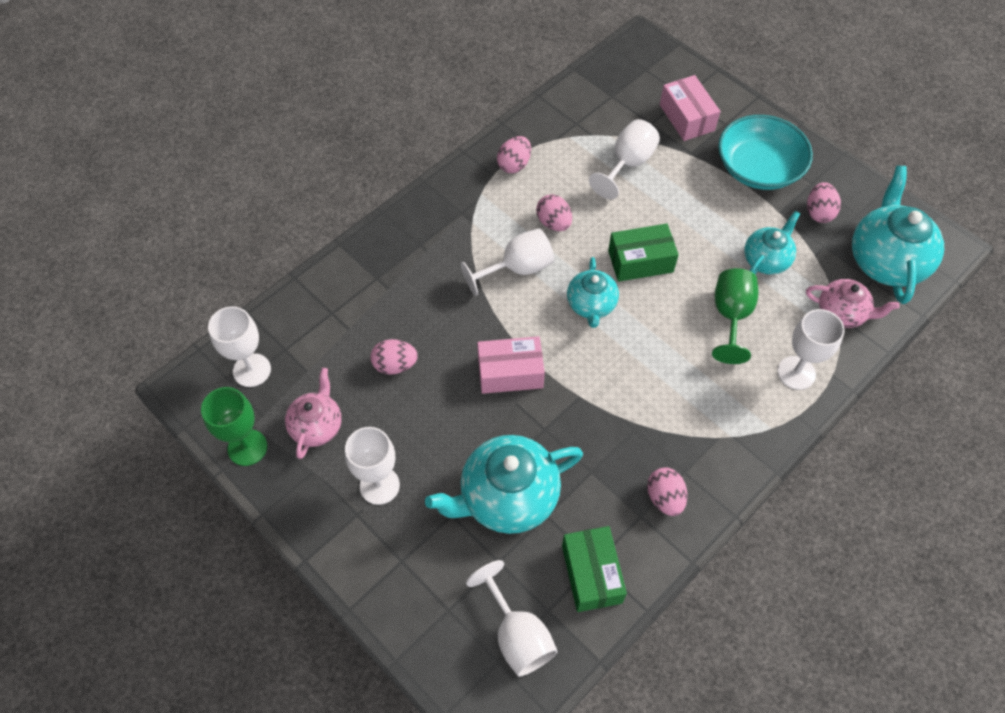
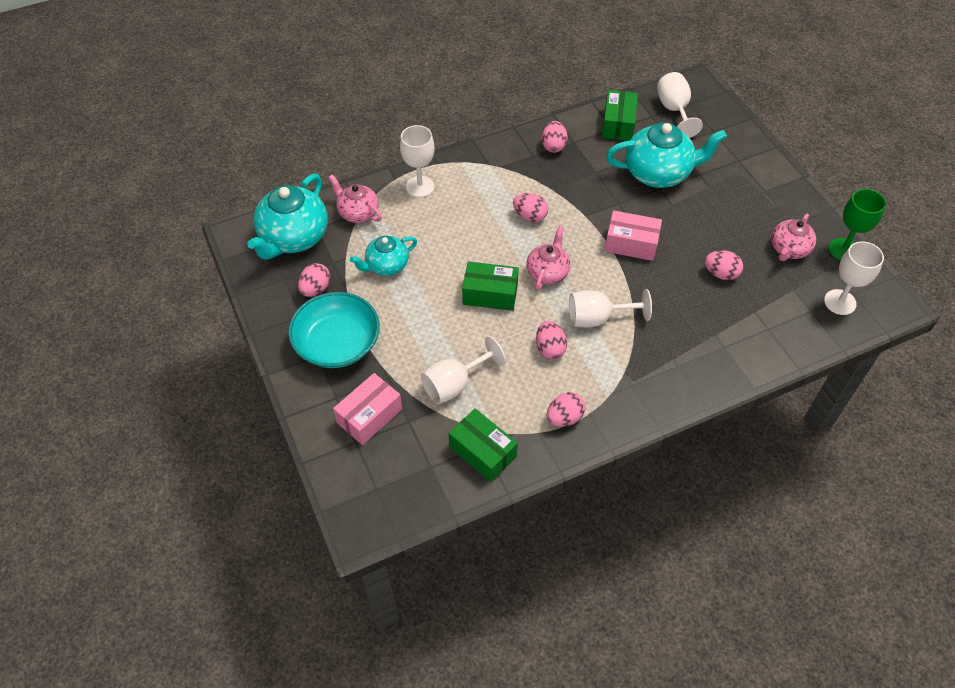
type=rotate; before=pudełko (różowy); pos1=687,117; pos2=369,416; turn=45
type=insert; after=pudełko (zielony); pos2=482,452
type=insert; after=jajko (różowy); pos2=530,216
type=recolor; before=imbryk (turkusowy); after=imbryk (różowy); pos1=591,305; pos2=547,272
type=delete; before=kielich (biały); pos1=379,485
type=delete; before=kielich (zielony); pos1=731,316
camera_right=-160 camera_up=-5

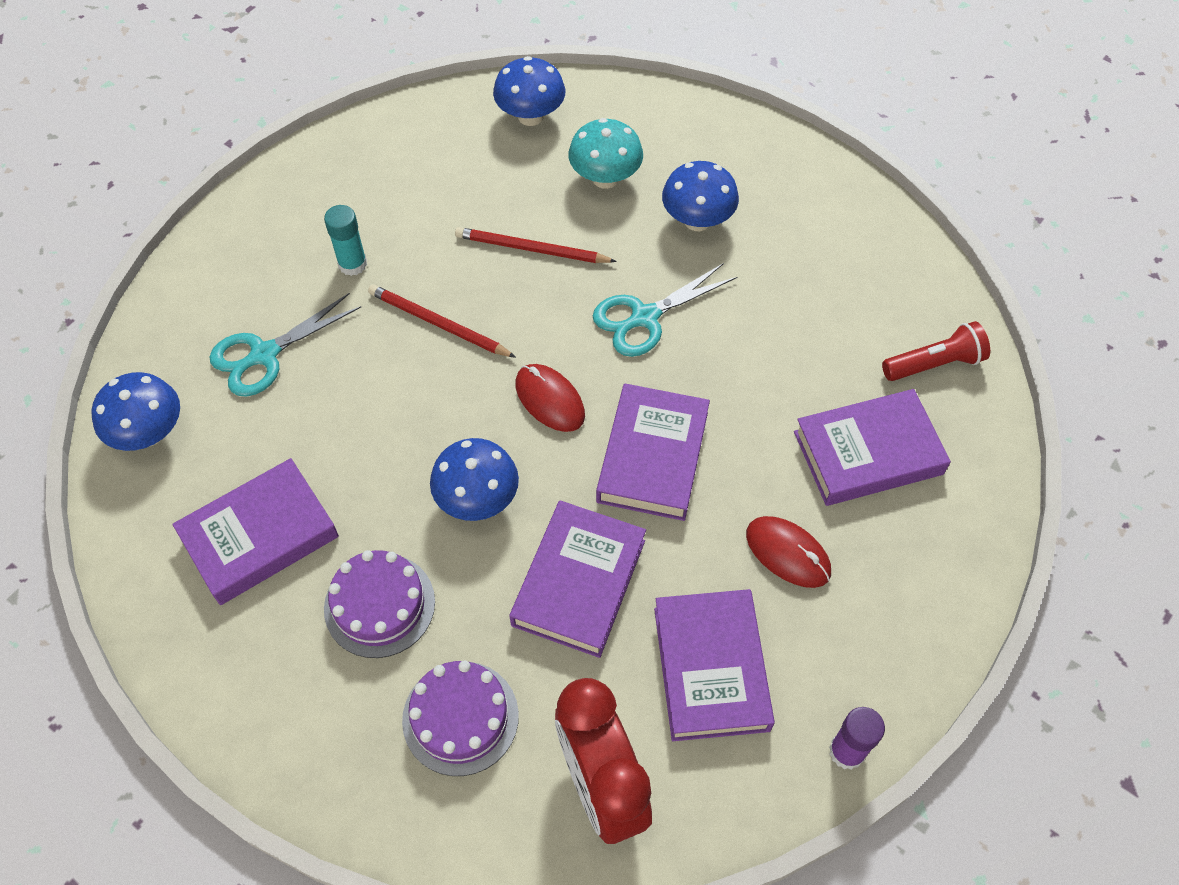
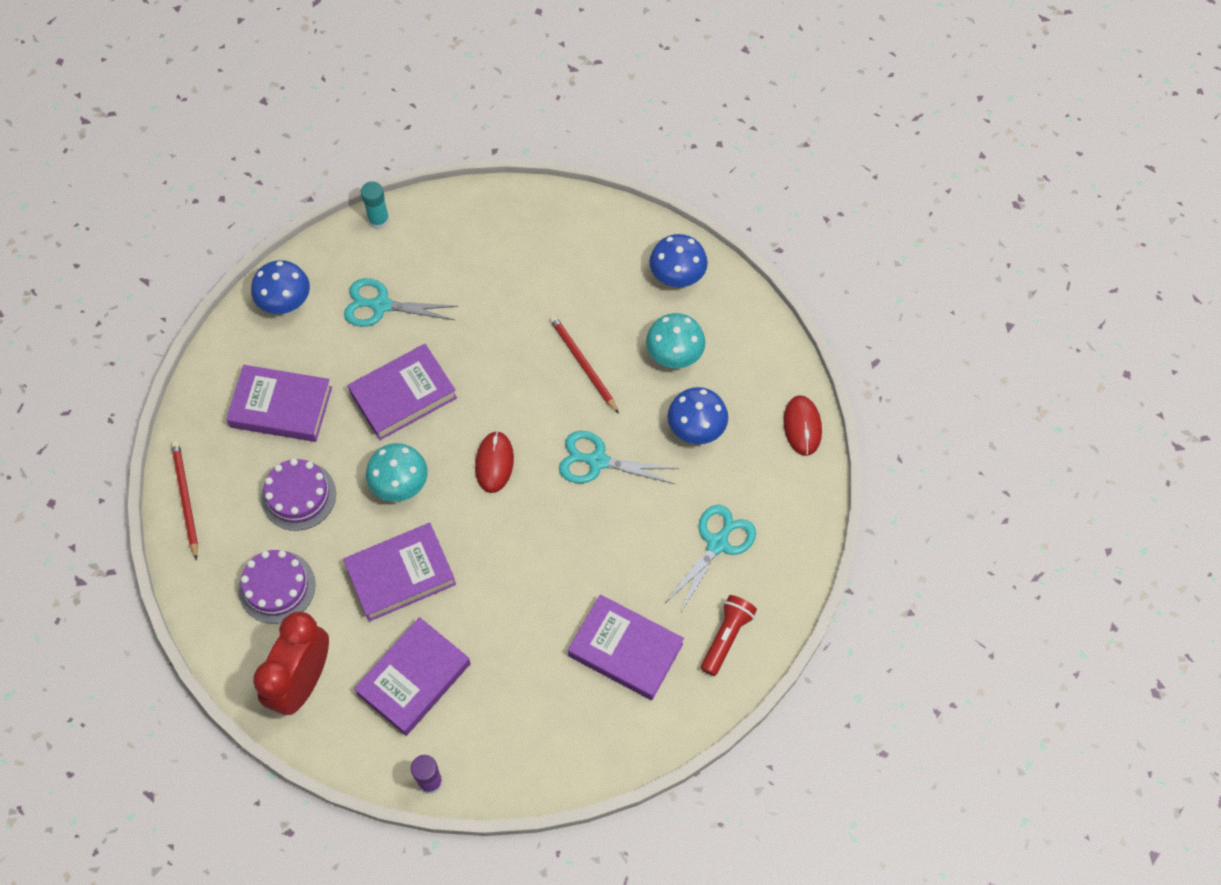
type=move; before=ołówek (czerwony); pos1=438,324; pos2=185,498
type=move; before=książka (fioletowy); pos1=653,457; pos2=403,395
type=move; before=klej w sztyfcie (turkusowy); pos1=352,264; pos2=379,220
type=recolor; before=grzyb (niebieski); after=grzyb (turkusowy); pos1=477,499; pos2=400,484
type=insert; after=nożyczki (turkusowy); pos2=717,544
type=rotate; before=latarka (czerwony); pos1=934,363; pos2=726,637; turn=-90
type=move; before=myszka (czerwony); pos1=788,553; pos2=802,426
camera_right=45 camera_up=5

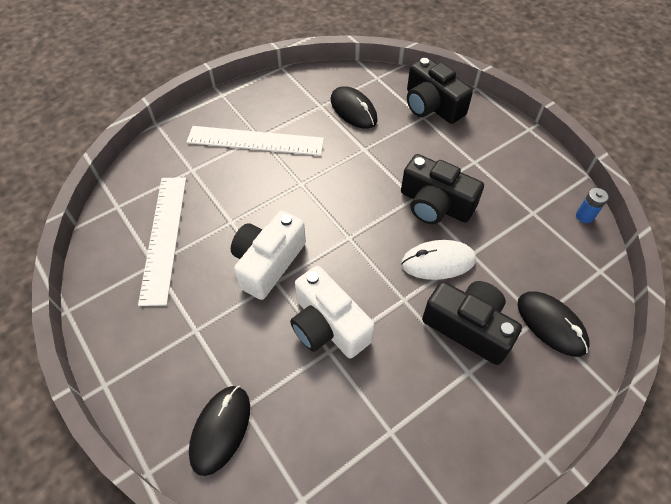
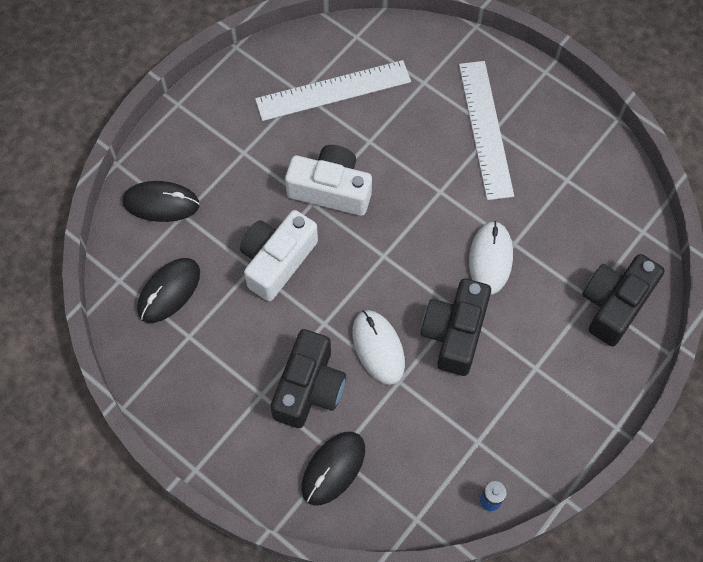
type=move; before=myszka (czarny); pos1=353,110; pos2=169,291
type=insert; after=myszka (biały); pos2=490,259
camera_right=75 camera_up=10

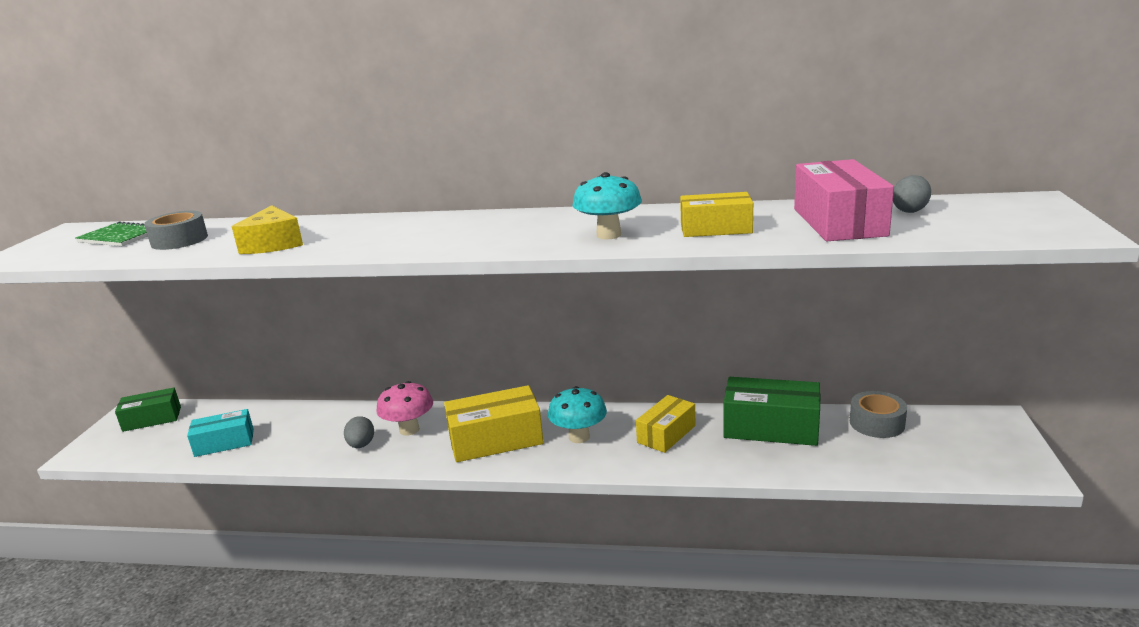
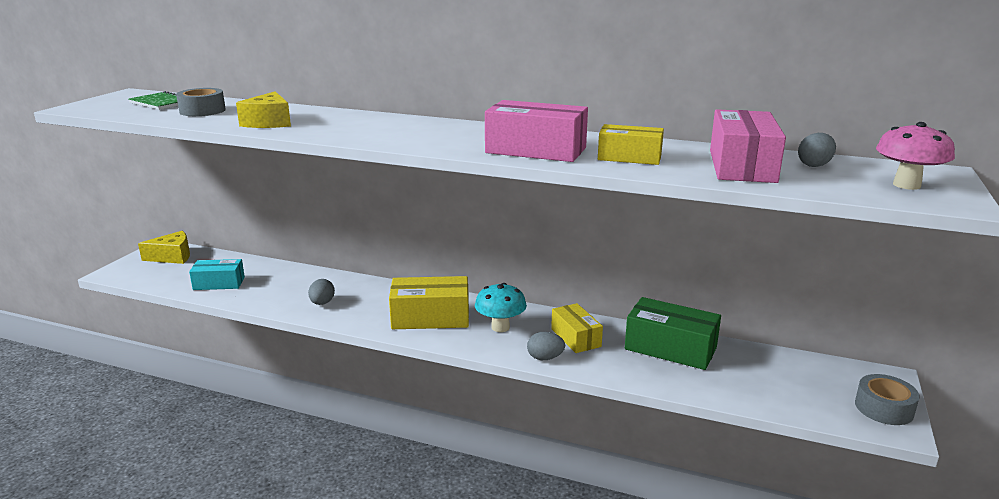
type=replace; before=pudełko (zielony); after=ser (żółty); pos1=152,419; pos2=172,256
type=replace; before=grzyb (turkusowy); after=pudełko (różowy); pos1=609,235; pos2=536,150
type=insert; after=jajko (szary); pos2=545,358
type=rotate; before=pudełko (żółty); pos1=666,434; pos2=575,337; turn=-75
type=move; before=taśma klejąca (szary); pos1=877,423; pos2=884,408
type=move; before=grzyb (różowy); pos1=409,429; pos2=906,185
camera_right=10 camera_up=0

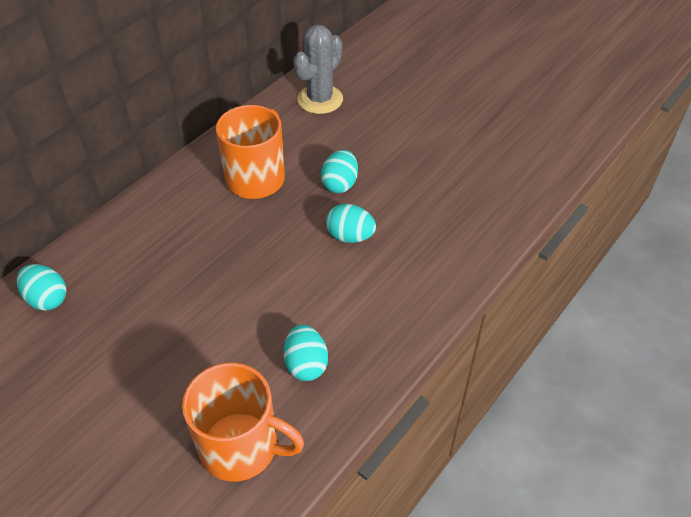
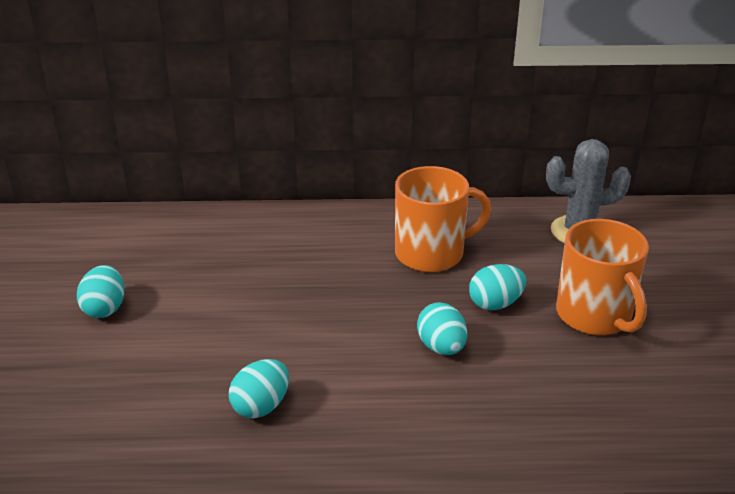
type=move; before=jajko (turkusowy); pos1=47,299; pos2=105,308
type=move; before=kubek (pomarańczowy); pos1=241,447; pos2=595,315
camera_right=50 camera_up=-15

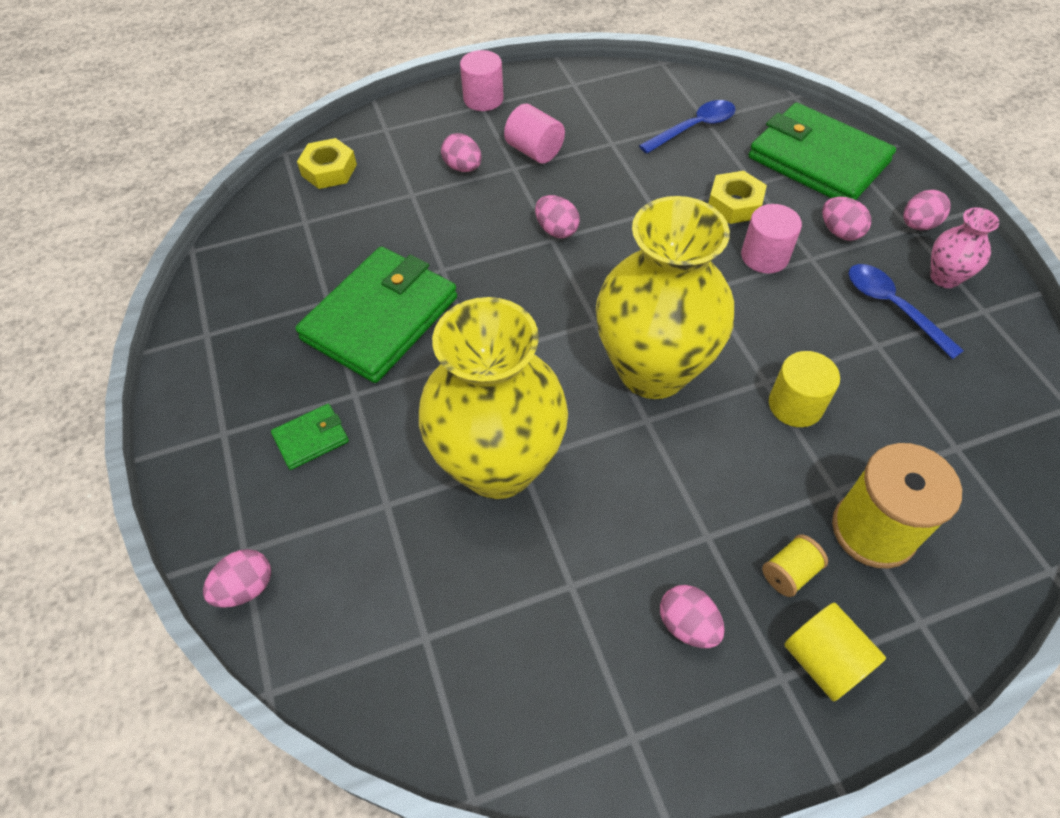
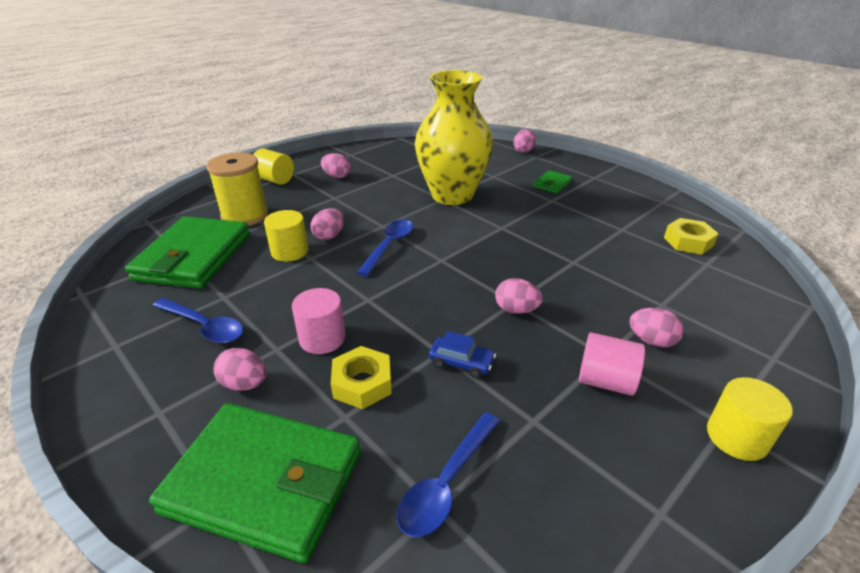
type=move; before=portfel (zielony); pos1=381,318; pos2=193,257
type=move; before=jajko (różowy); pos1=918,225; pos2=329,236
type=replace; before=wazon (żółty); after=łyżka (niebieski); pos1=653,370; pos2=389,246
type=insert; after=samochód (niebieski); pos2=461,363
type=move; before=nakrętka (żółty); pos1=329,170; pos2=688,242
type=recolor; before=walec (różowy); after=walec (żółty); pos1=483,99; pos2=736,437
type=delete; before=szpulka (żółty); pos1=789,572
type=delete; before=wazon (różowy); pos1=944,277
camera_right=155 camera_up=-20

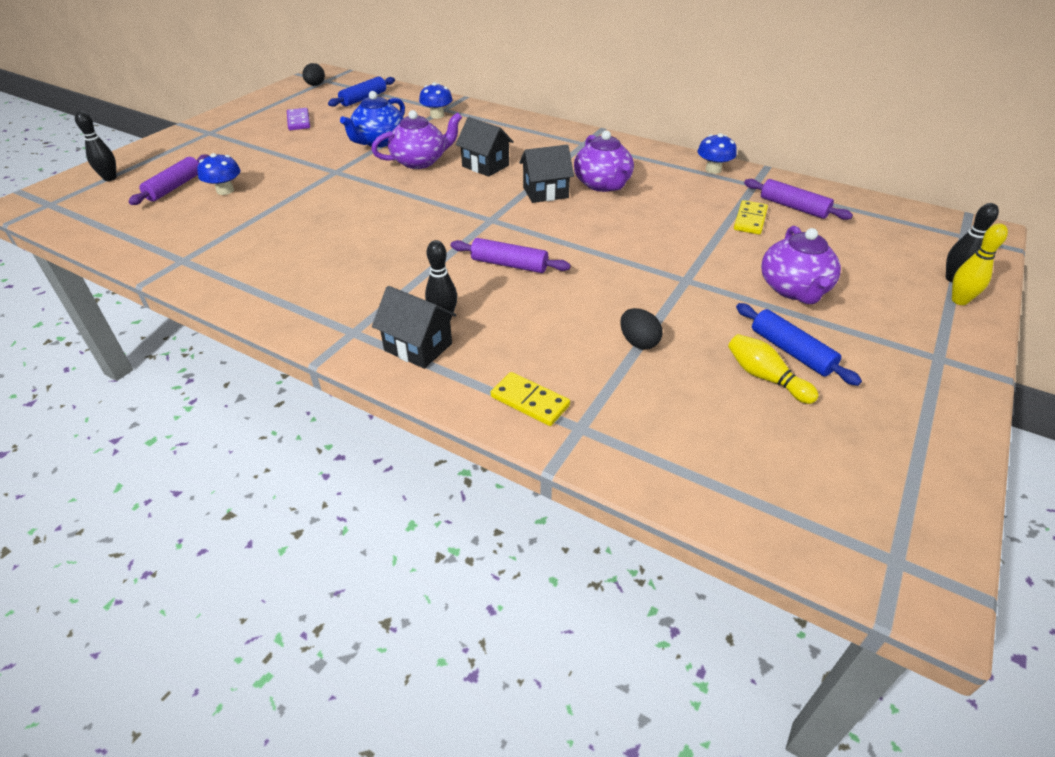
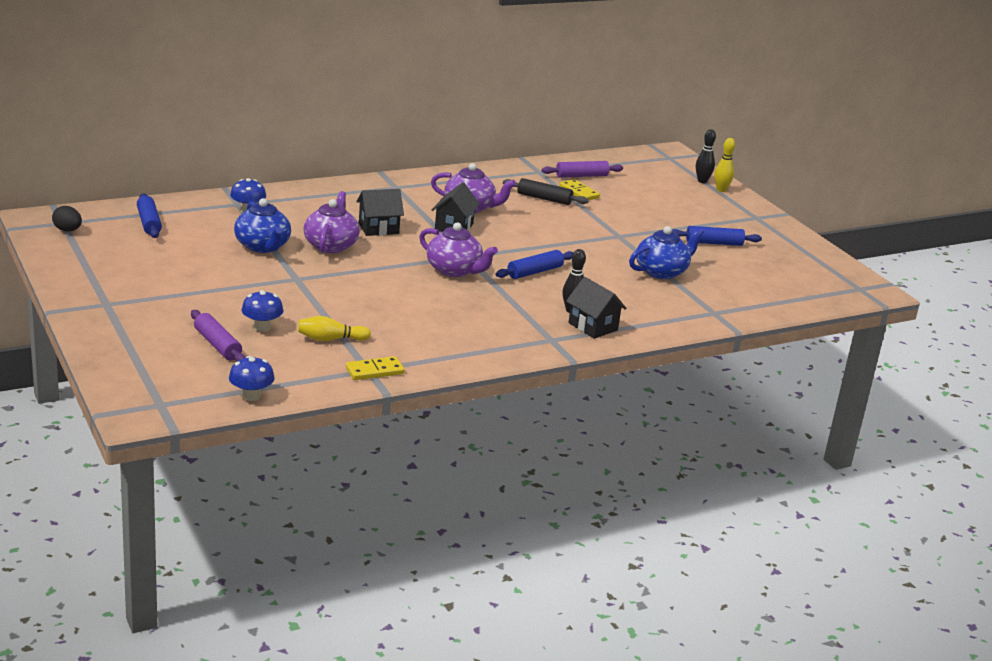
type=move; before=grzyb (niebieski); pos1=713,170; pos2=251,396
type=move; before=kręgiel (żółty); pos1=765,377; pos2=330,339
type=move; before=kostka domina (żółty); pos1=530,401; pos2=374,371
type=move; before=imbryk (fioletowy); pos1=794,289; pos2=455,270
type=recolor; before=wałek do ciasta (fioletowy); after=wałek do ciasta (niebieski); pos1=509,264; pos2=534,272
type=insert; after=wałek do ciasta (czarny); pos2=544,198
type=rotate; before=domek (czarny); pos1=418,347; pos2=593,326; turn=75
type=replace; before=jajko (czarny); after=imbryk (niebieski); pos1=638,342; pos2=662,272
type=delete; before=kręgiel (czarny); pos1=110,178
type=delete; before=kostka domina (fioletowy); pos1=299,121
camera_right=-60 camera_up=-15

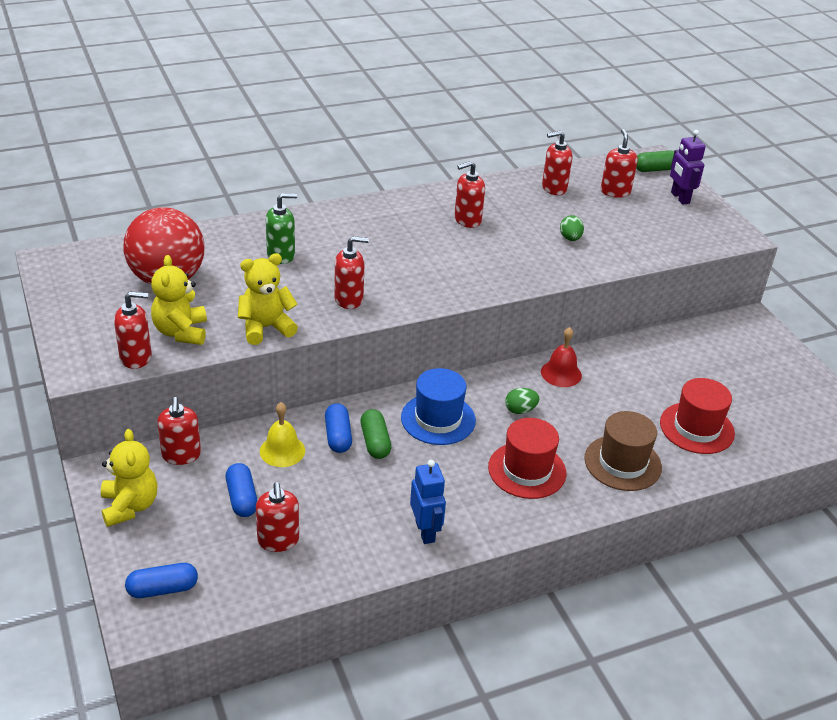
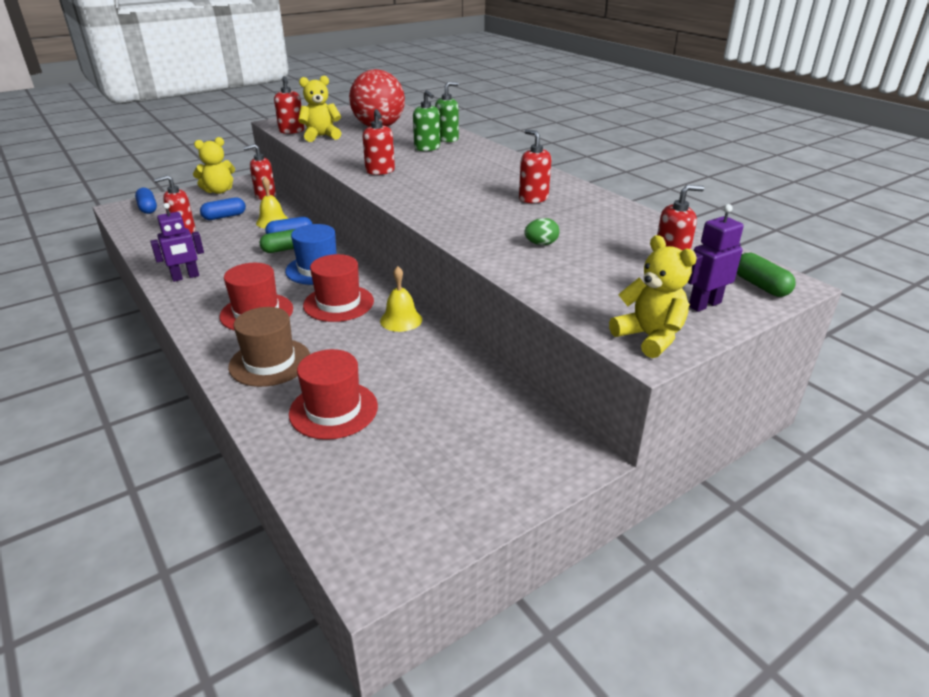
type=recolor; before=robot (niebieski); after=robot (fioletowy); pos1=425,531; pos2=185,277
type=replace; before=jajko (zielony); after=kapelusz (czerwony); pos1=520,410; pos2=338,303
type=recolor; before=dzwonek (czerwony); after=dzwonek (żółty); pos1=561,373; pos2=401,320
type=insert; after=dozownik mydła (zielony); pos2=447,139
type=move; before=miś (żółty); pos1=266,328; pos2=649,337
type=delete; before=dozownik mydła (czerwony); pos1=554,188
camera_right=80 camera_up=-5

